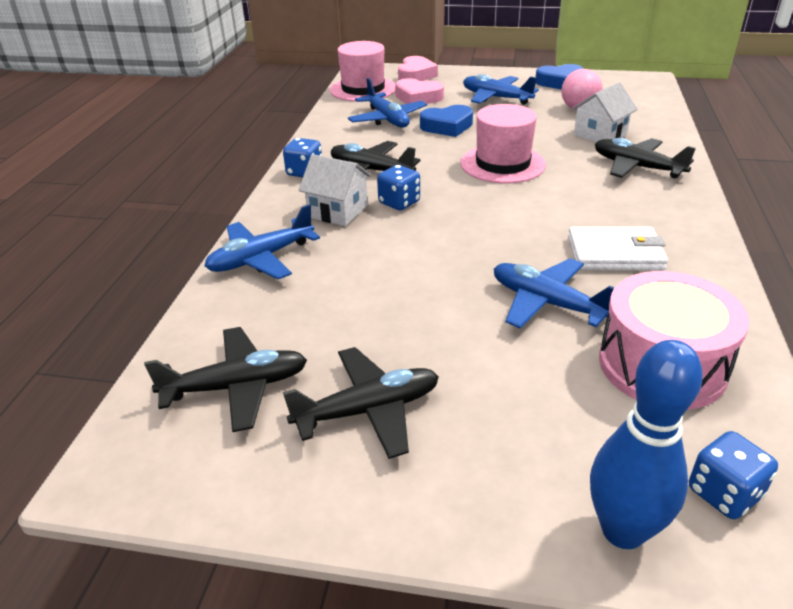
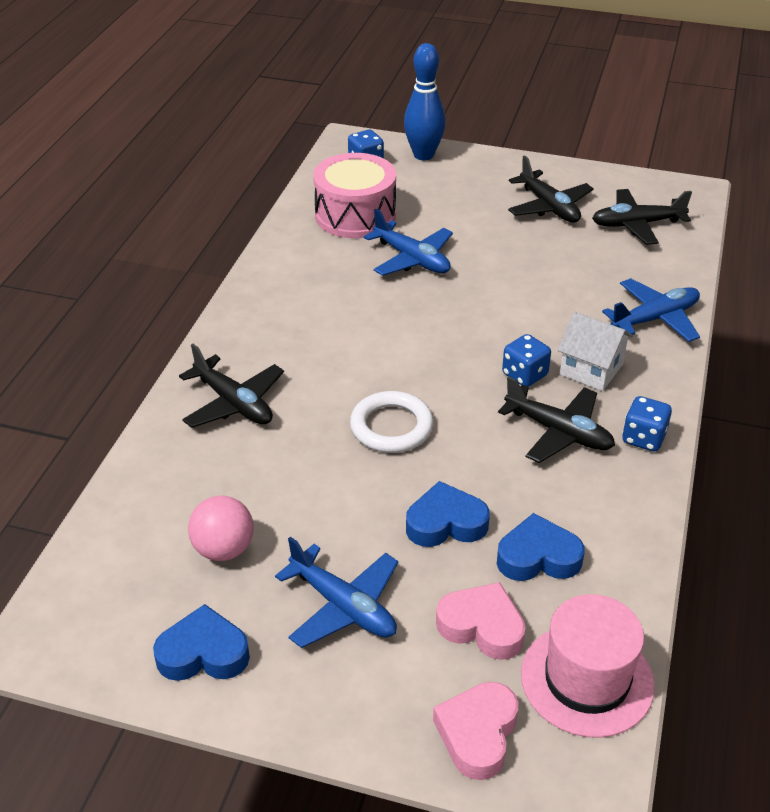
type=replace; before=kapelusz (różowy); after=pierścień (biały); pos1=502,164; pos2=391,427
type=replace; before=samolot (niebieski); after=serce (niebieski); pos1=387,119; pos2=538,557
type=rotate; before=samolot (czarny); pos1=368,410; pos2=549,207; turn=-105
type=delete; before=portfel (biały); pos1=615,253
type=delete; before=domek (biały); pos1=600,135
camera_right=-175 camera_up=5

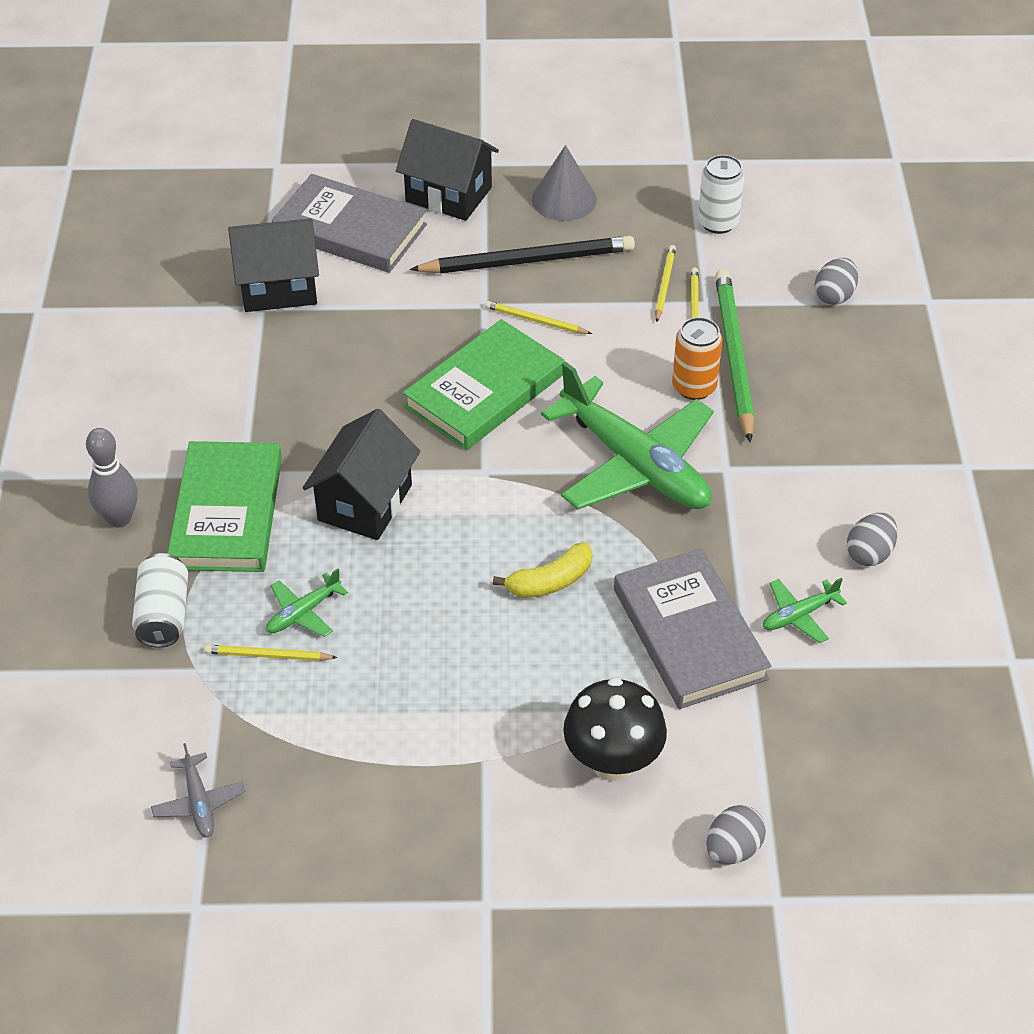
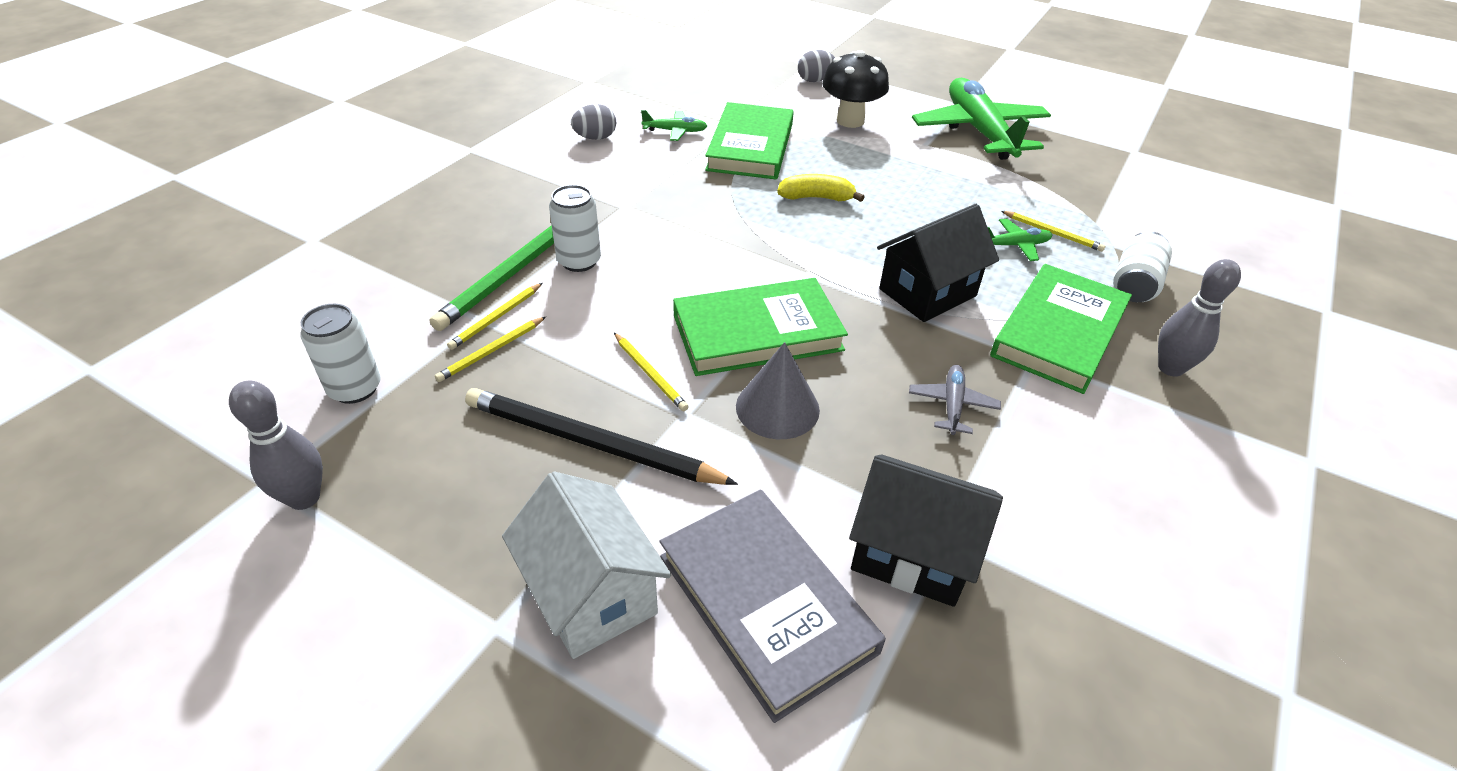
type=insert; after=kręgiel (szary); pos2=304,498
type=recolor; before=domek (czarny); after=domek (biały); pos1=448,194; pos2=591,594
type=recolor; before=puszka (pomarańczowy); after=puszka (biały); pos1=694,387; pos2=579,261
type=recolor; before=książka (szary); after=książka (zielony); pos1=690,633; pos2=750,147
type=move; before=stożek (szary); pos1=564,199; pos2=777,408
type=move; before=samolot (szary); pos1=199,803; pos2=952,405
type=move; before=samolot (zielony); pos1=635,464; pos2=978,131
type=delete; before=jajko (szary); pos1=834,296
camera_right=-150 camera_up=-5

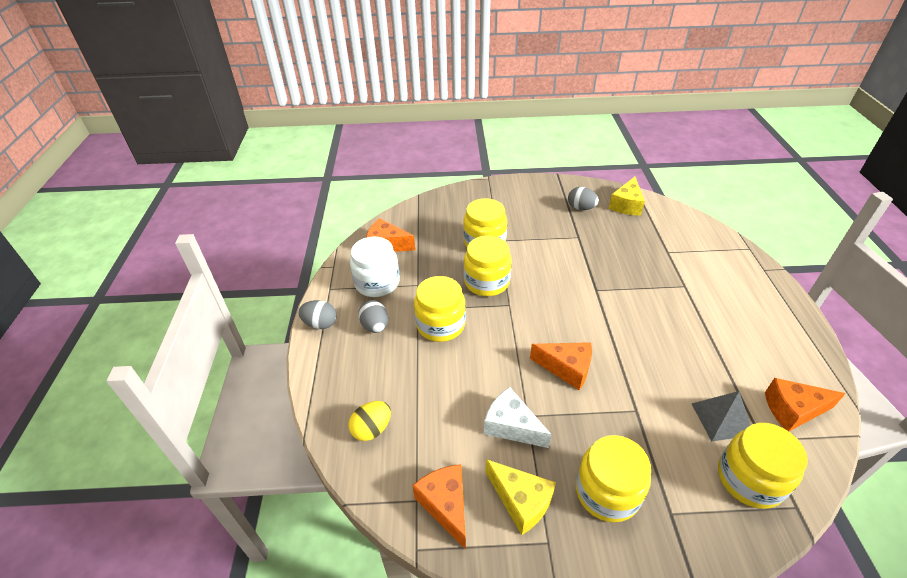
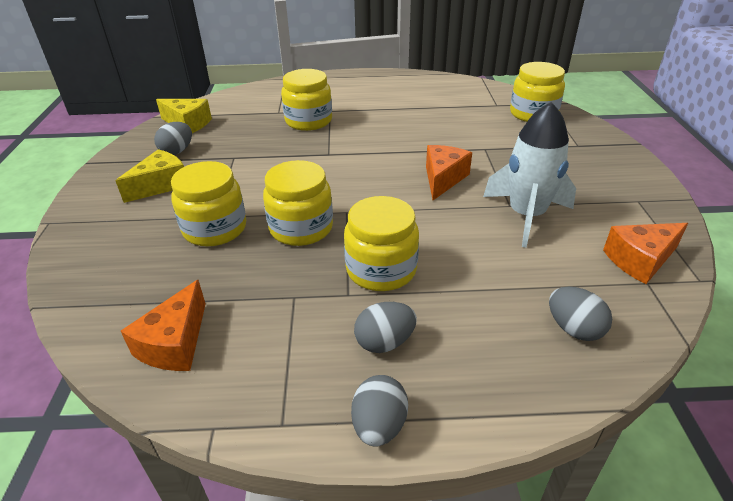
type=move; before=ser (żółty); pos1=521,501; pos2=161,185
type=move; before=słoik (żółty); pos1=607,492; pos2=308,121
type=replace; before=ser (biały); after=rakieta (biały); pos1=511,426; pos2=526,215
type=recolor; before=jajko (żółty); after=jajko (szary); pos1=372,429; pos2=574,329
type=delete; before=słoik (biały); pos1=377,283
type=delete; before=piramida (szary); pos1=721,419
type=delete; before=ser (pomarańczowy); pos1=793,410
camera_right=-90 camera_up=-5

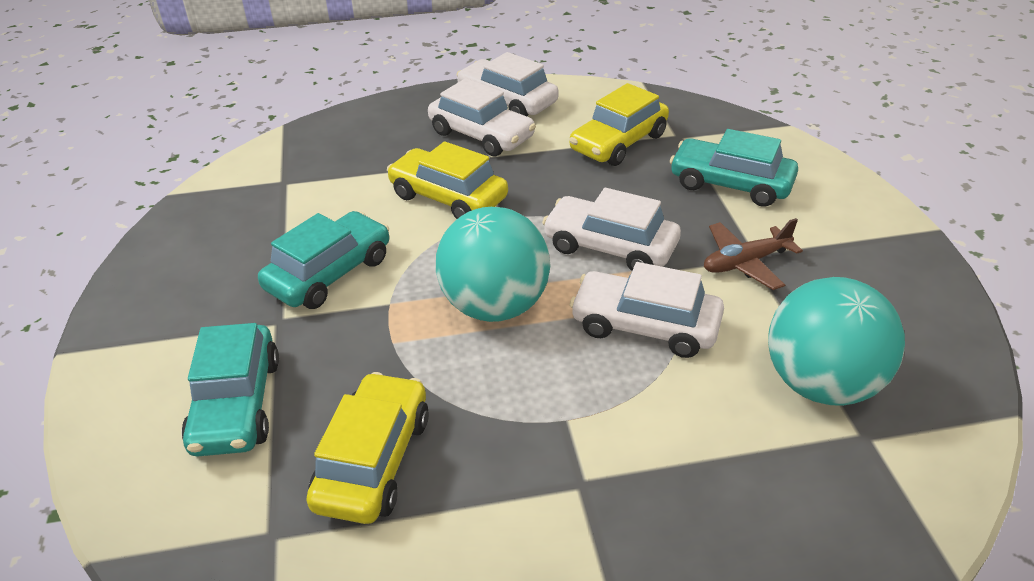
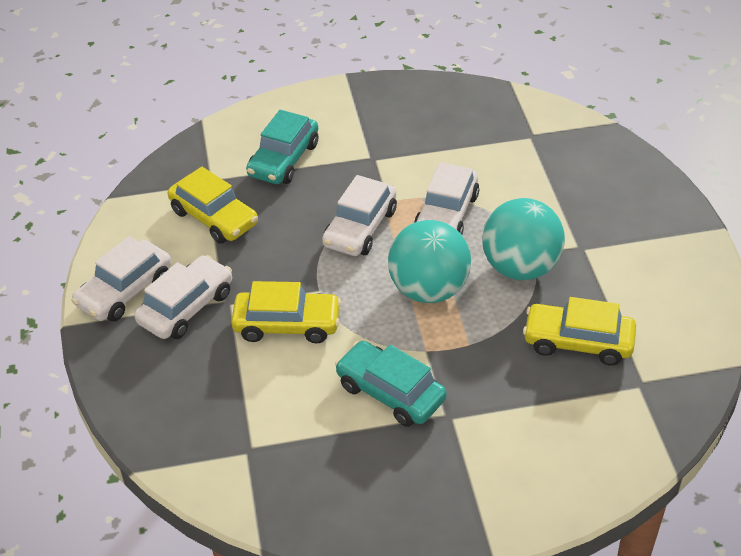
type=rotate; before=samochód (żółty); pos1=448,197; pos2=287,325; turn=-120
type=move; before=piłka (turkusowy); pos1=821,384; pos2=520,267
type=delete; before=samochód (turkusowy); pos1=236,404
type=delete; before=samolot (brązowy); pos1=745,263
camera_right=-90 camera_up=5

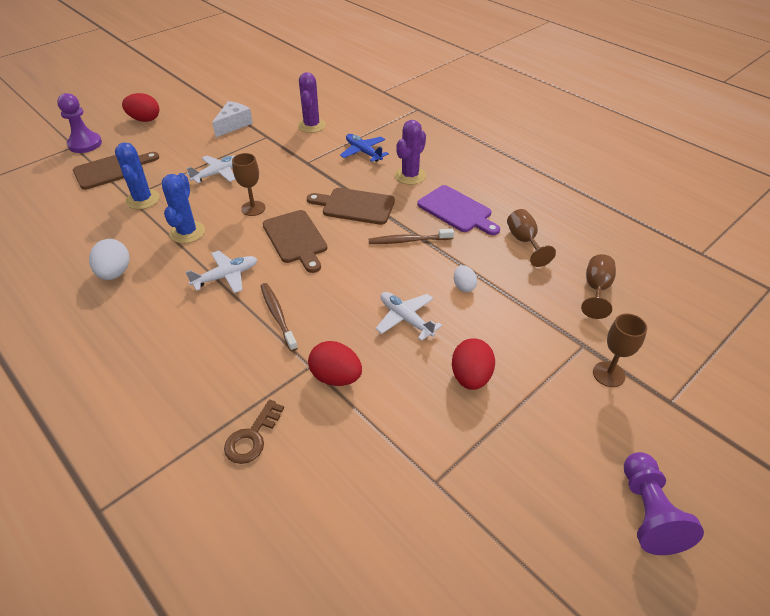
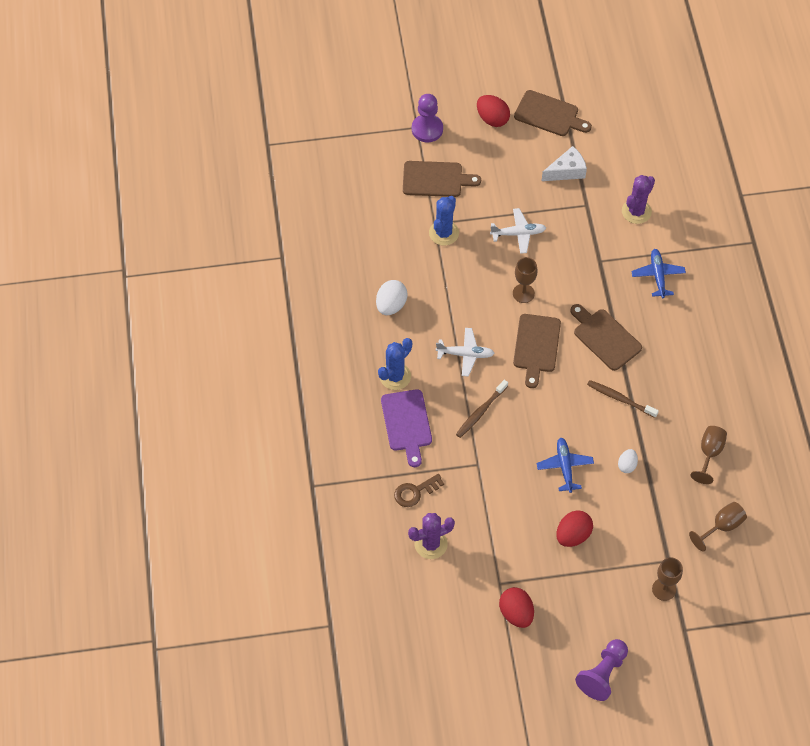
type=move; before=kaktus (niebieski); pos1=187,232; pos2=395,376
type=move; before=deska do krojenia (fioletowy); pos1=457,211; pos2=407,424
type=move; before=kaktus (fioletowy); pos1=410,176; pos2=431,544
type=rotate; before=szczoteczka do zębów (brązowy); pos1=278,316; pos2=481,412; turn=-150
type=move; before=jajko (czerwony); pos1=336,377; pos2=516,613
type=insert; after=deska do krojenia (brązowy); pos2=549,115
type=recolor; before=samolot (biały); after=samolot (niebieski); pos1=405,319; pos2=564,466
camera_right=35 camera_up=15

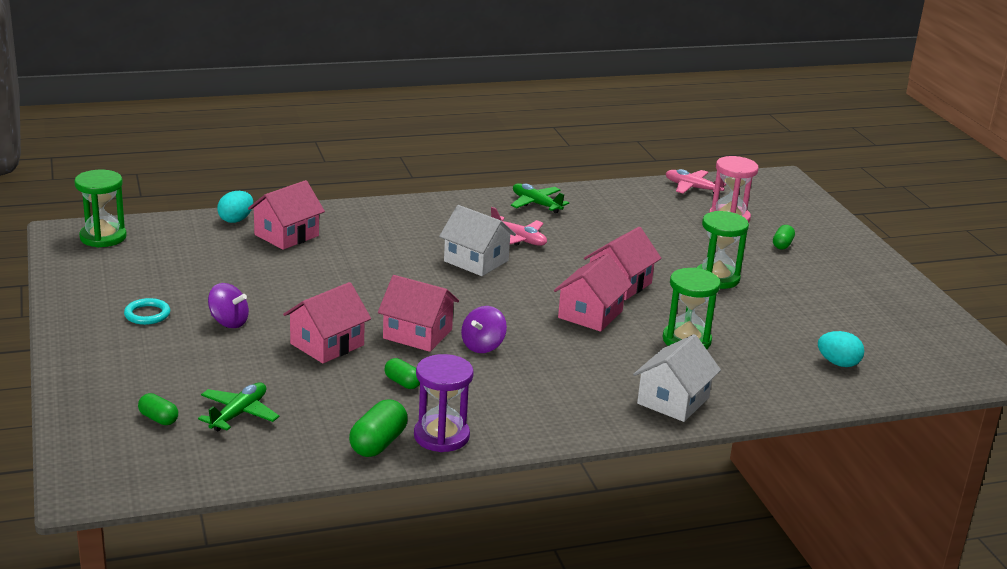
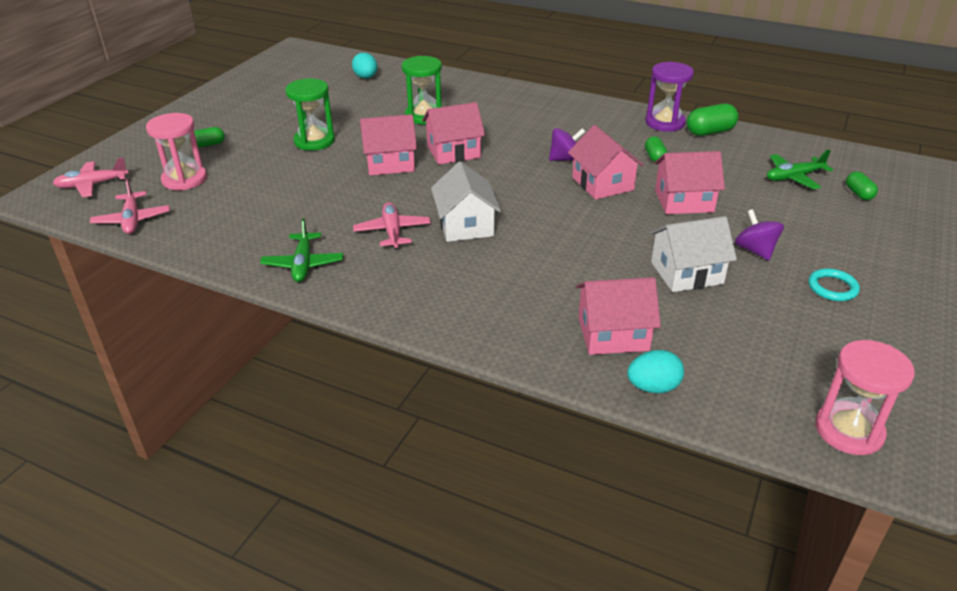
type=insert; after=samolot (różowy); pos2=92,185
type=move; before=domek (biały); pos1=673,400; pos2=686,273
type=recolor; before=klepsydra (zielony); after=klepsydra (różowy); pos1=103,237; pos2=849,430
camera_right=-135 camera_up=10

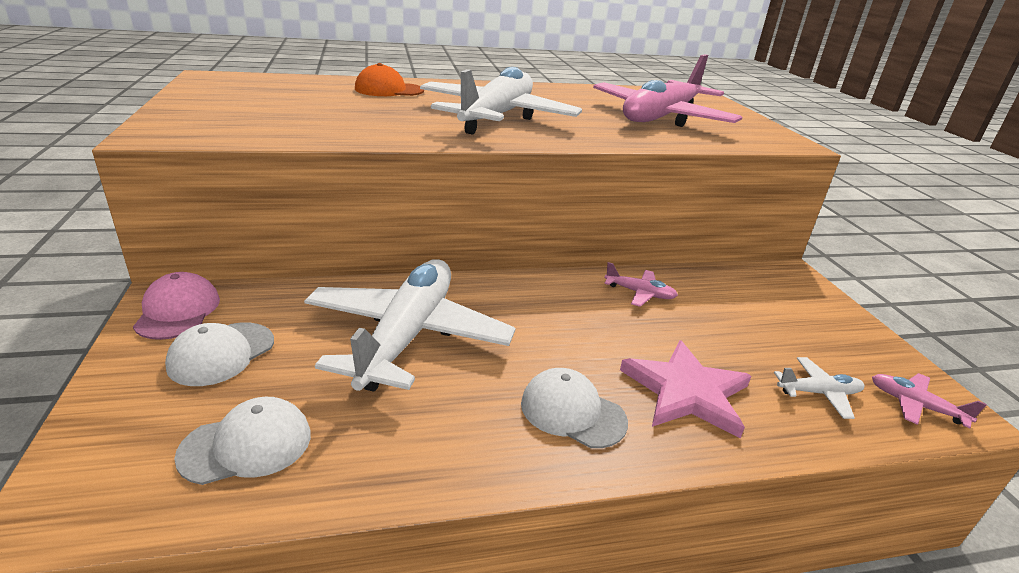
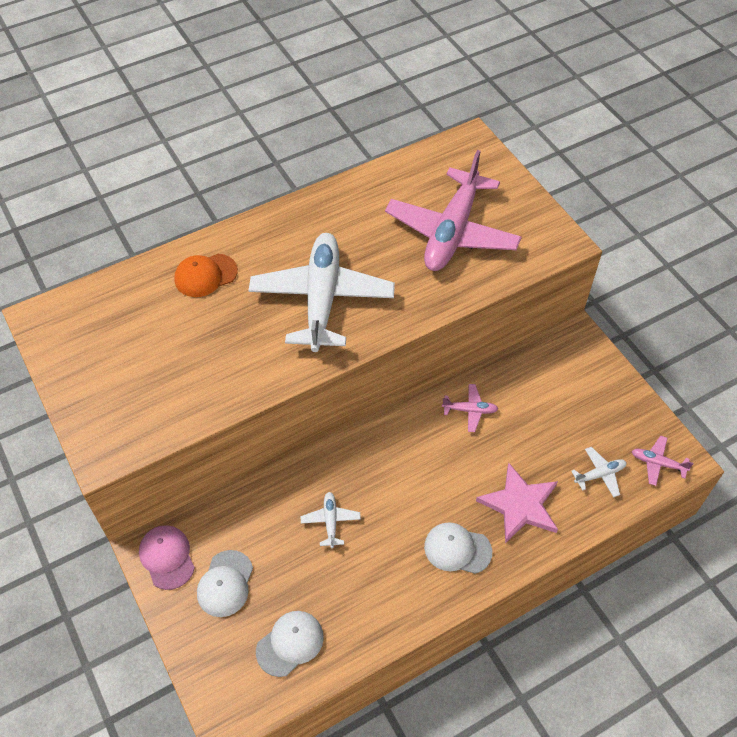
type=resize; before=samolot (biały); pos1=407,336; pos2=330,521; scale=0.4
camera_right=-15 camera_up=25

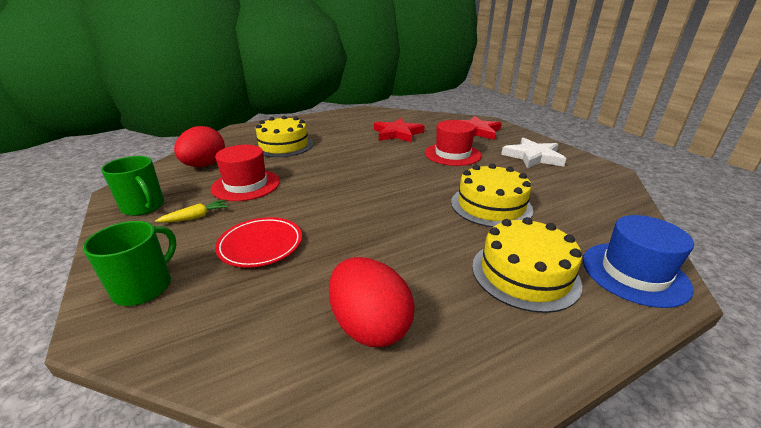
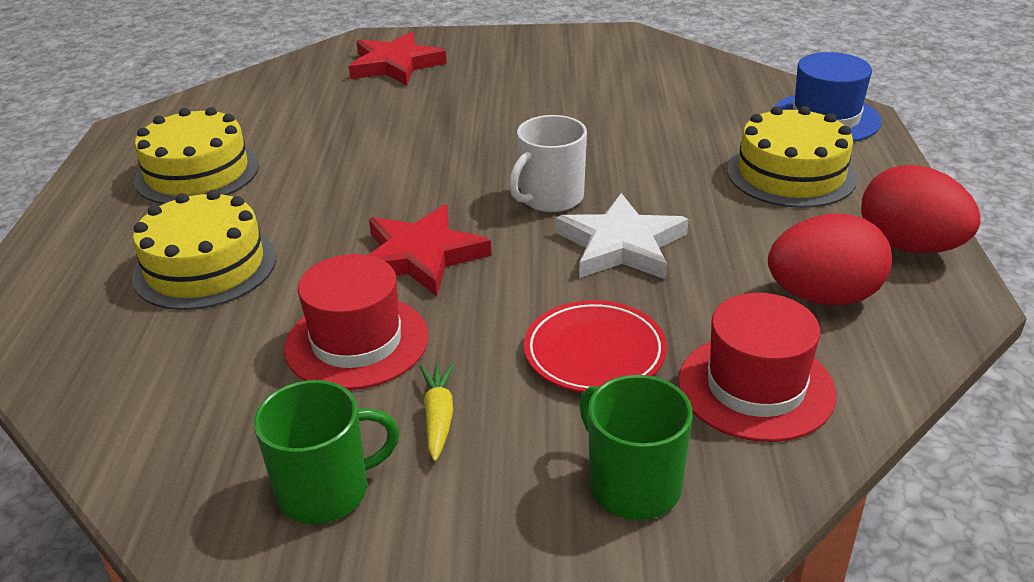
type=move; before=tort (żółty); pos1=491,205; pos2=197,173
type=move; before=gwiazda (czerwony); pos1=397,133; pos2=421,256
type=insert; after=kubek (biały); pos2=550,198
type=move; before=gwiazda (biały); pos1=533,157; pos2=621,245
type=move; before=kapelusz (czerwony); pos1=452,154; pos2=756,387
type=move; before=jajko (czerwony); pos1=205,165; pos2=909,246
camera_right=-60 camera_up=5

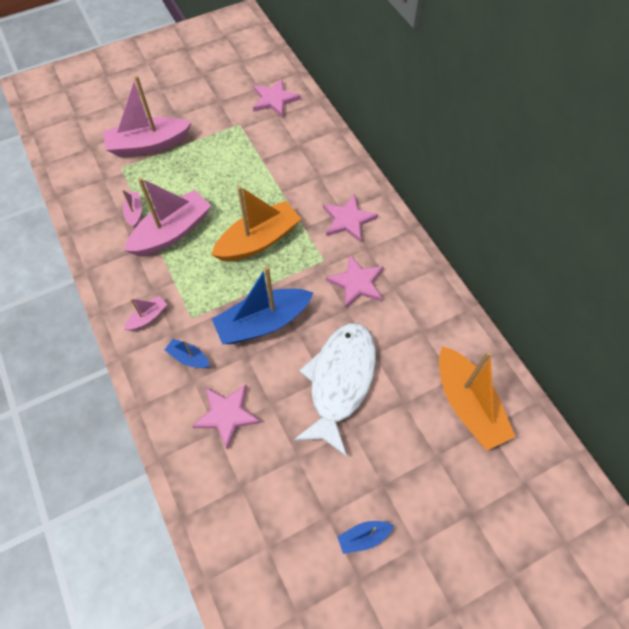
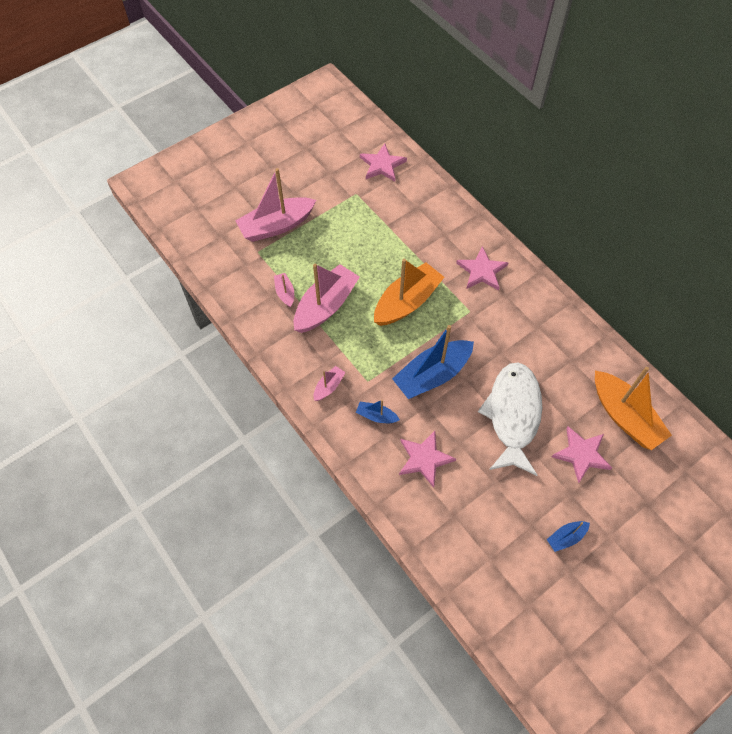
type=move; before=gwiazda (różowy); pos1=357,283; pos2=581,454
camera_right=-10 camera_up=0

